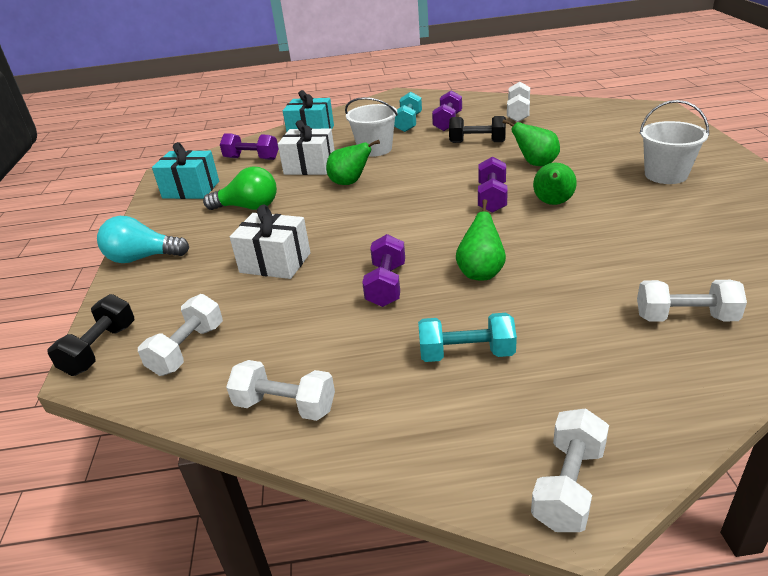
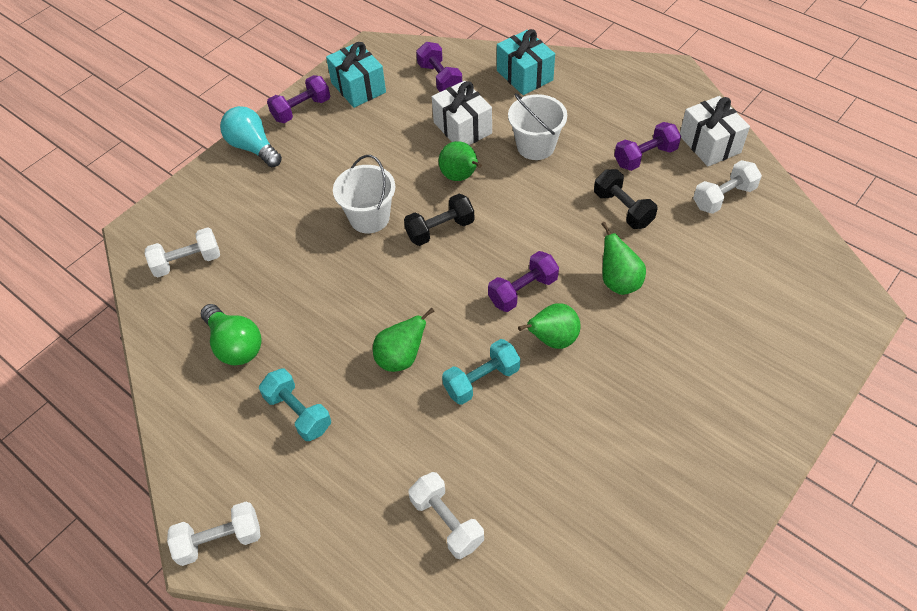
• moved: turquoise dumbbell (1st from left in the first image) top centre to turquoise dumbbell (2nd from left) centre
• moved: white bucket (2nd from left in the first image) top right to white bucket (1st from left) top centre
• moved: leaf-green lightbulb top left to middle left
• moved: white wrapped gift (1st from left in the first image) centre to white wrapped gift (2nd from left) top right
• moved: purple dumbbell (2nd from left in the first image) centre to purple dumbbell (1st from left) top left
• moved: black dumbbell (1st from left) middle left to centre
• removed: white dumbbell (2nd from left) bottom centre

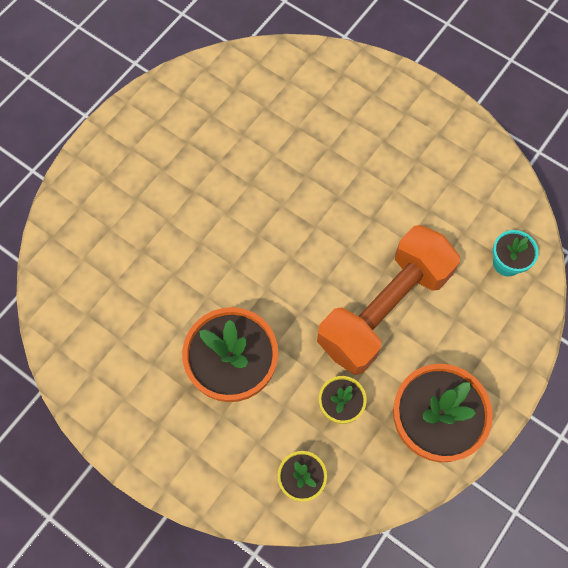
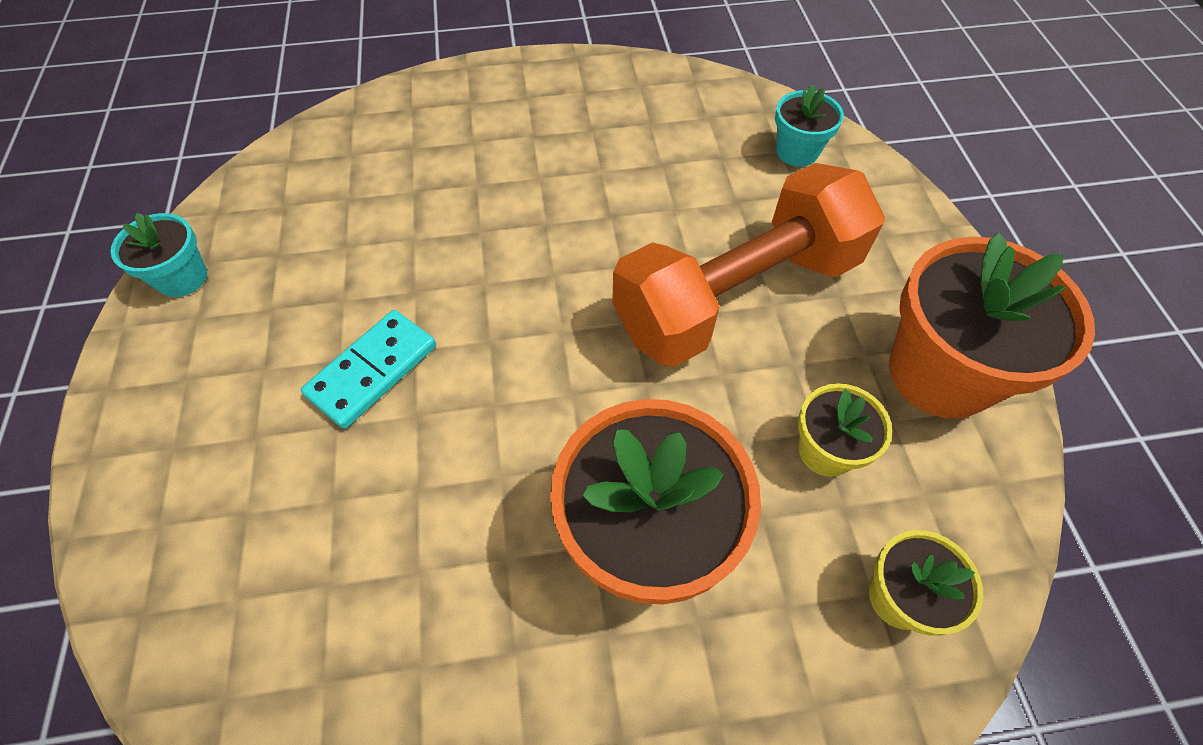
• turned: orange dumbbell middle right = centre 60 degrees clockwise
• added: turquoise flower pot (1st from left) middle left
• added: turquoise domino middle left

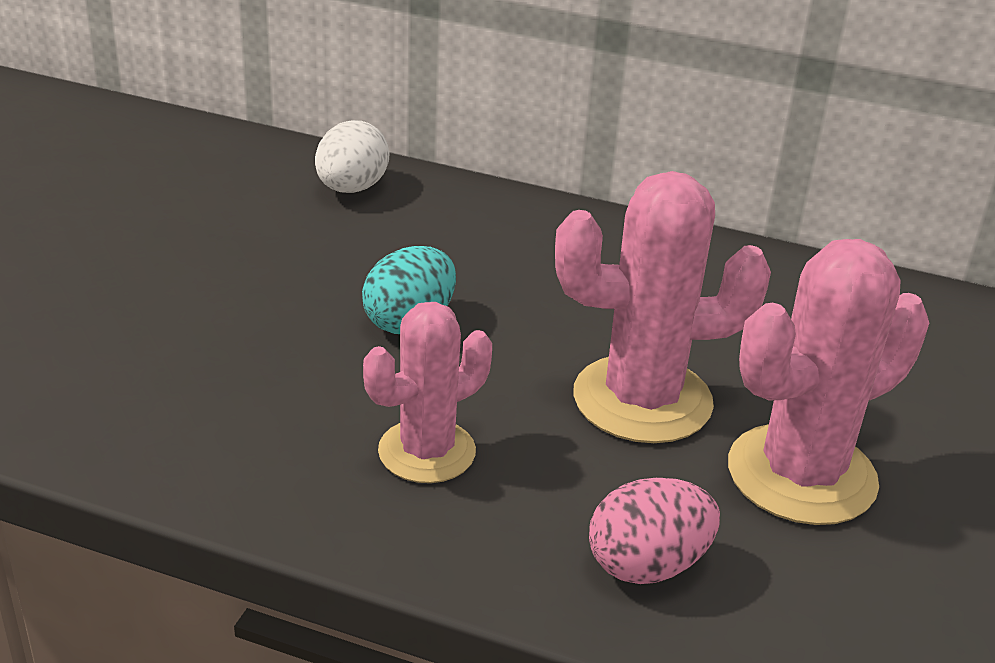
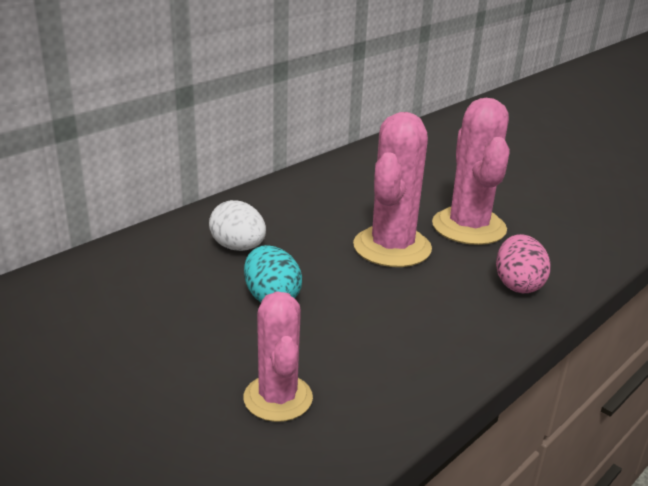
• moved: white egg shape top centre to centre
• moved: rose-pink cactus (1st from left) centre to bottom centre

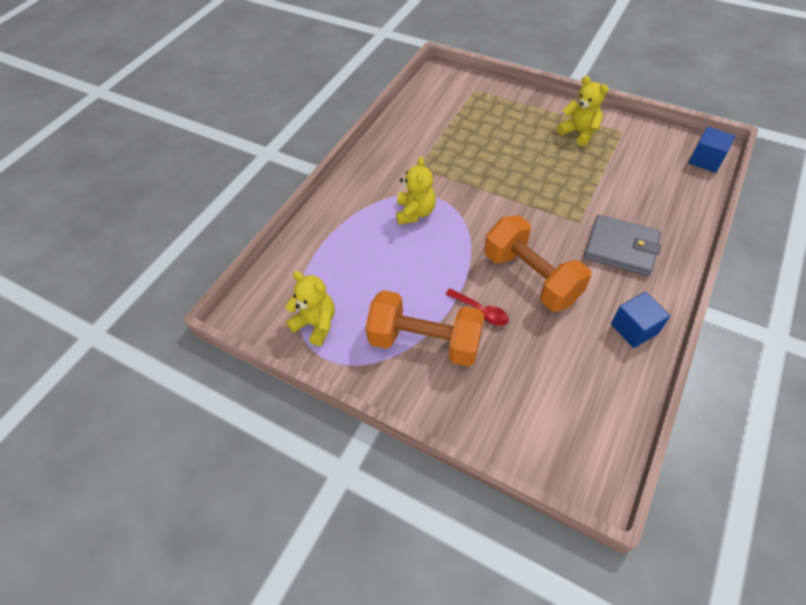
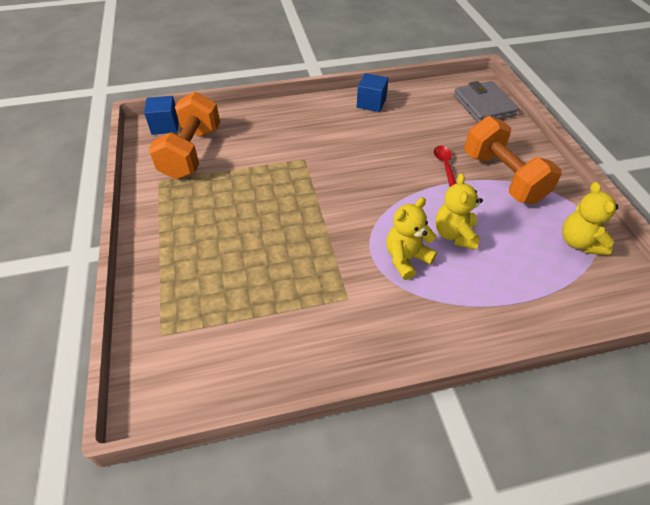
• moved: bright yellow stuffed bear (3rd from left in the first image) top right to bright yellow stuffed bear (2nd from left) middle right
• moved: orange dumbbell (2nd from left in the first image) centre to orange dumbbell (1st from left) top left
• moved: grey billfold middle right to top right

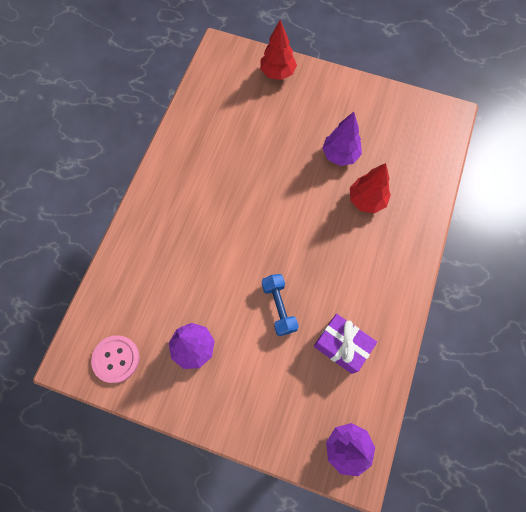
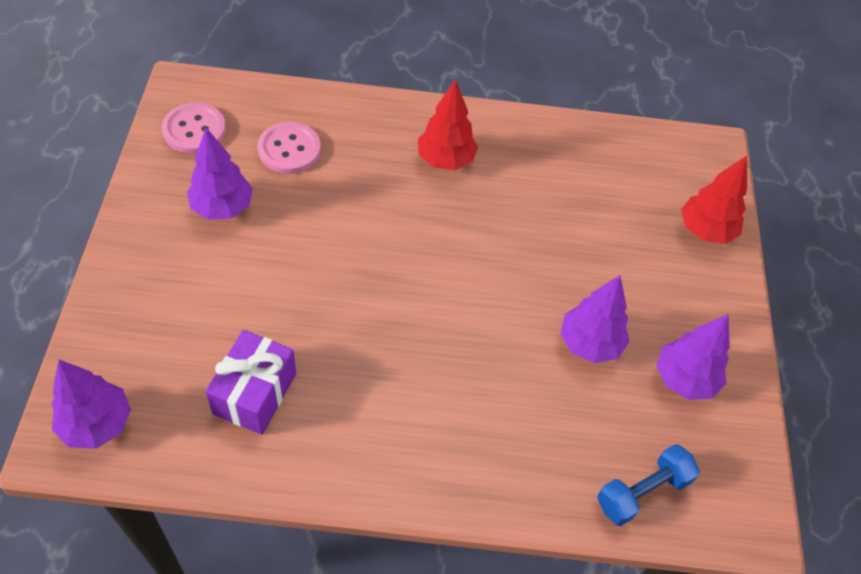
• moved: crimson toy tree (2nd from left in the first image) middle right to crimson toy tree (1st from left) top centre
• moved: blue dumbbell centre to bottom right
• added: rose-pink sewing button (2nd from left) top centre
• added: purple toy tree (4th from left) middle right

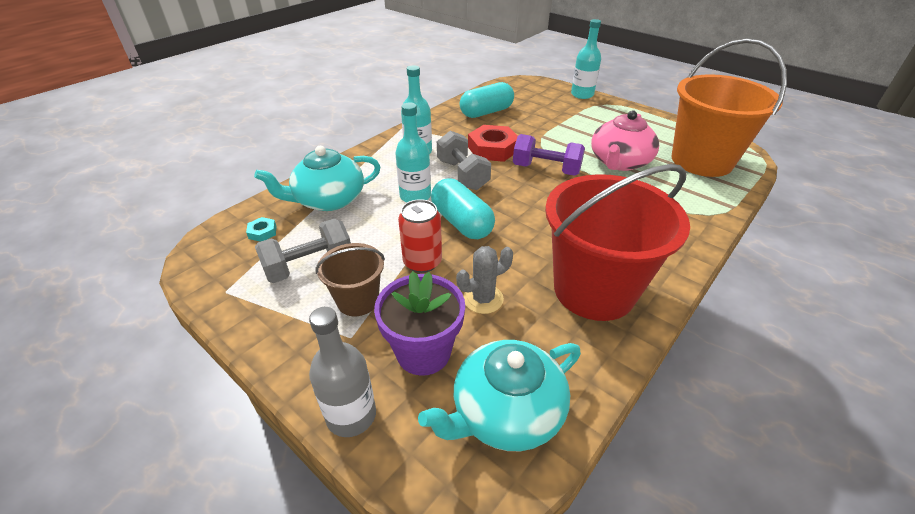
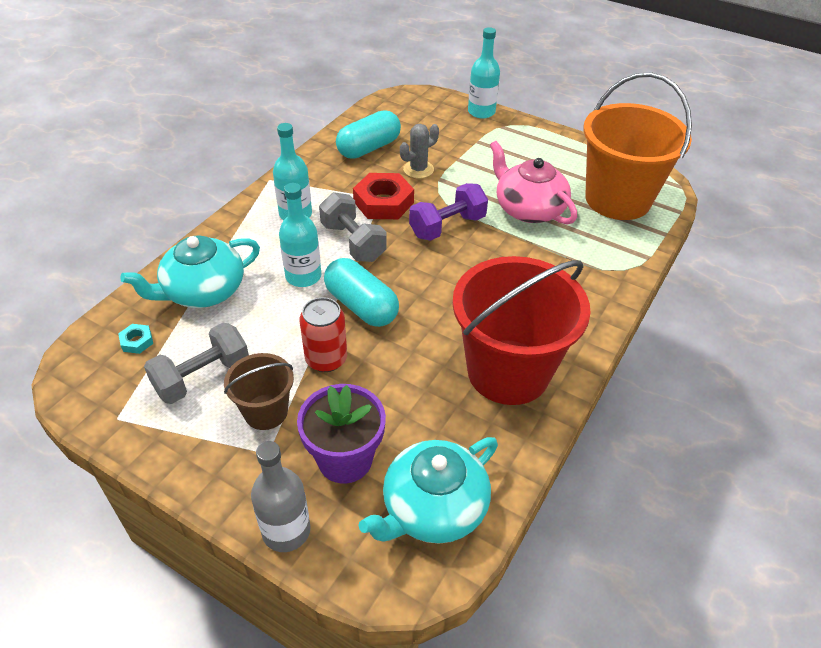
• turned: rose-pink china teapot top right = top centre 120 degrees clockwise
• turned: purple dumbbell top centre = top centre 45 degrees counterclockwise
• moved: grey cactus centre to top centre

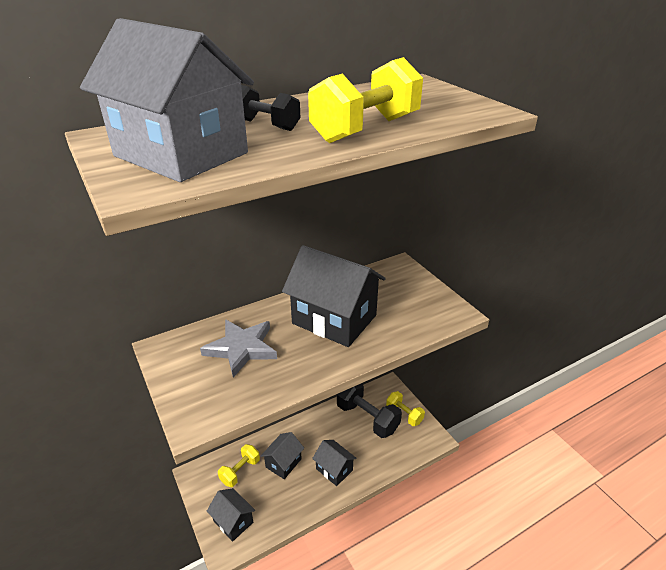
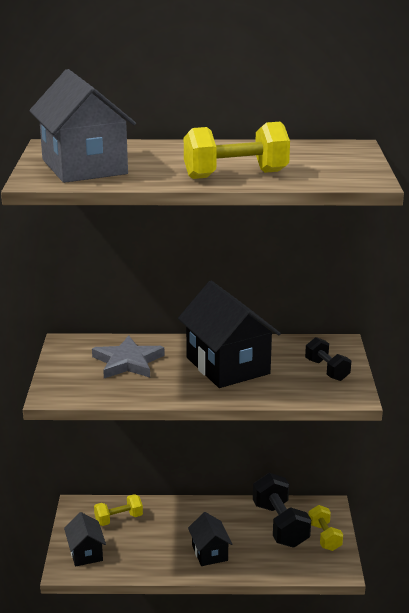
• moved: black dumbbell (1st from left in the first image) top centre to black dumbbell (2nd from left) middle right
• removed: black toy house (2nd from left) bottom centre

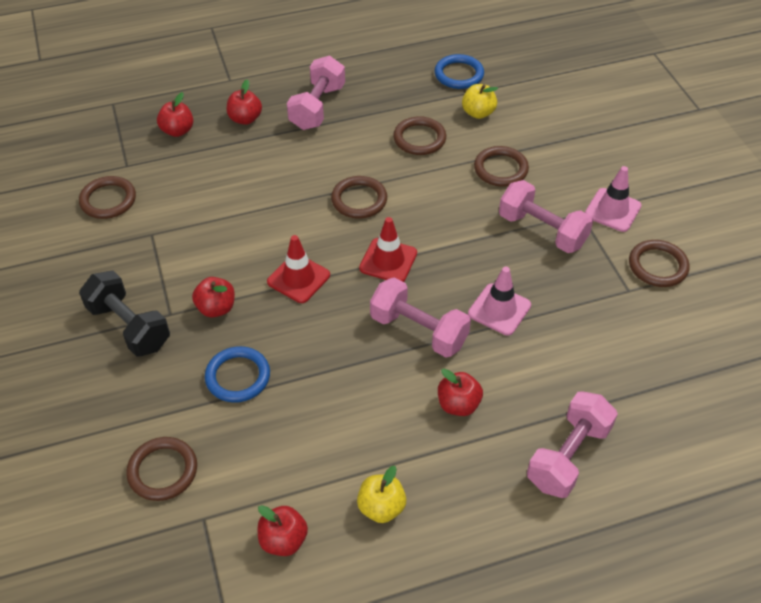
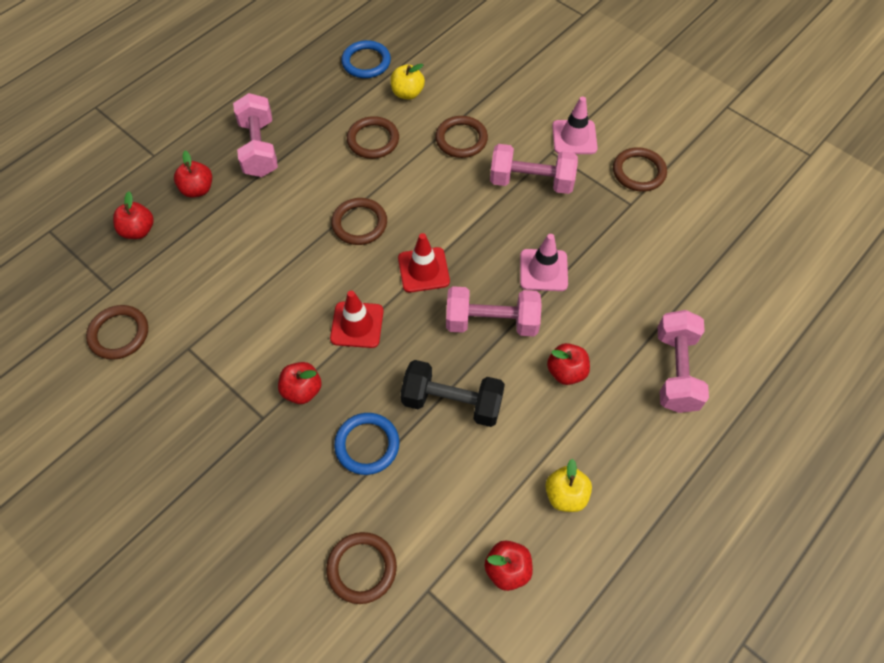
• moved: black dumbbell middle left to centre

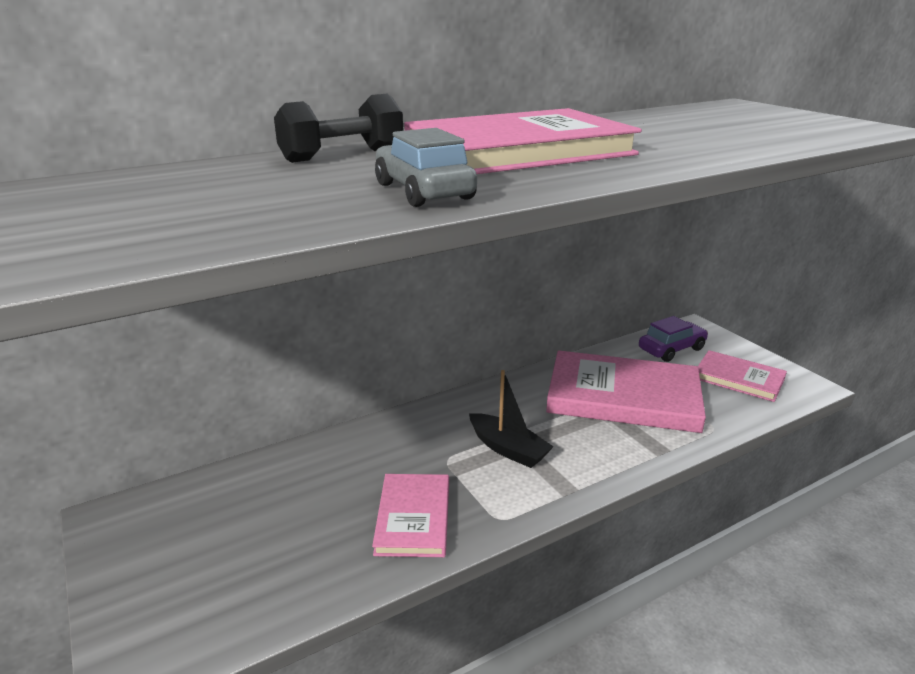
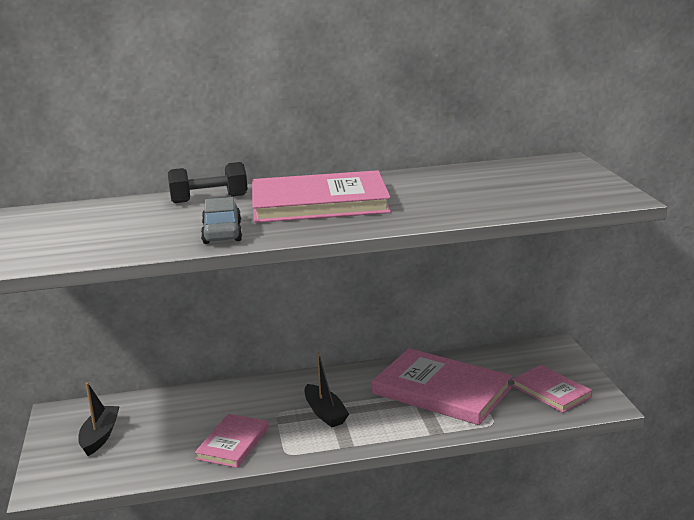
• removed: purple car middle right
• added: black sailboat (1st from left) bottom left

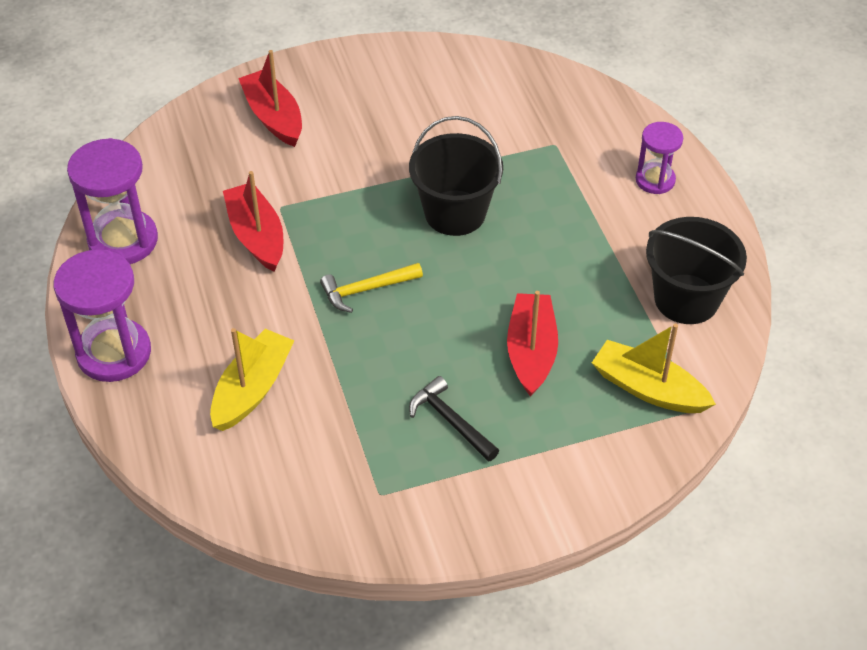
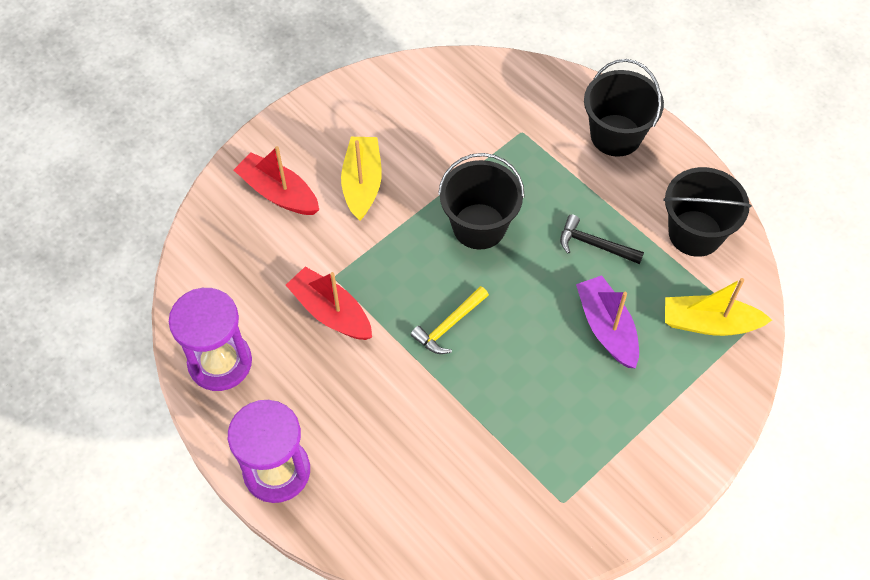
• replaced: purple hourglass (3rd from left) top right to black bucket (2nd from left) top right
• recoloured: crimson sailboat (3rd from left) centre to purple sailboat middle right
• moved: bright yellow sailboat (1st from left) middle left to top centre
• moved: black hammer centre to middle right

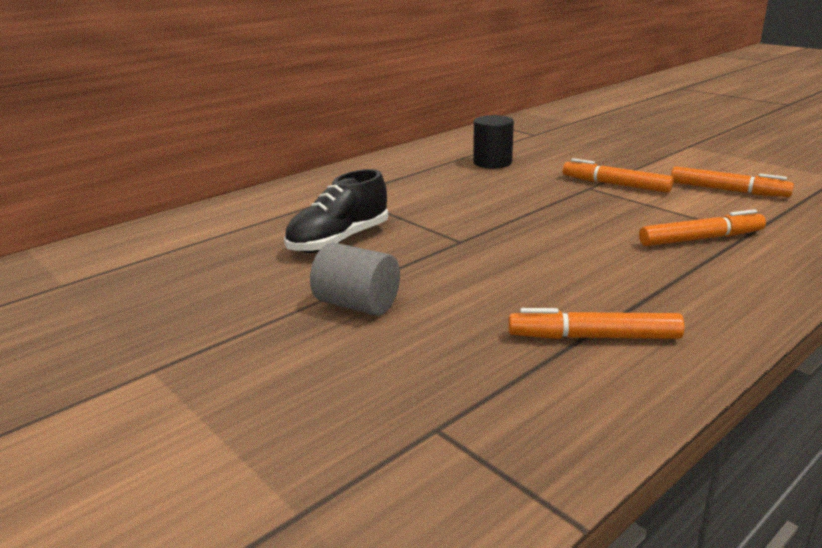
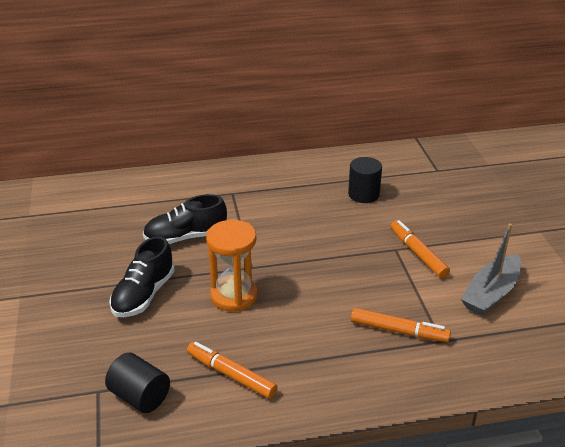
• replaced: orange marker (4th from left) top right to grey sailboat middle right
• replaced: grey cylinder centre to black sneaker (1st from left) middle left
• added: orange hourglass centre
• added: black cylinder (1st from left) bottom left

